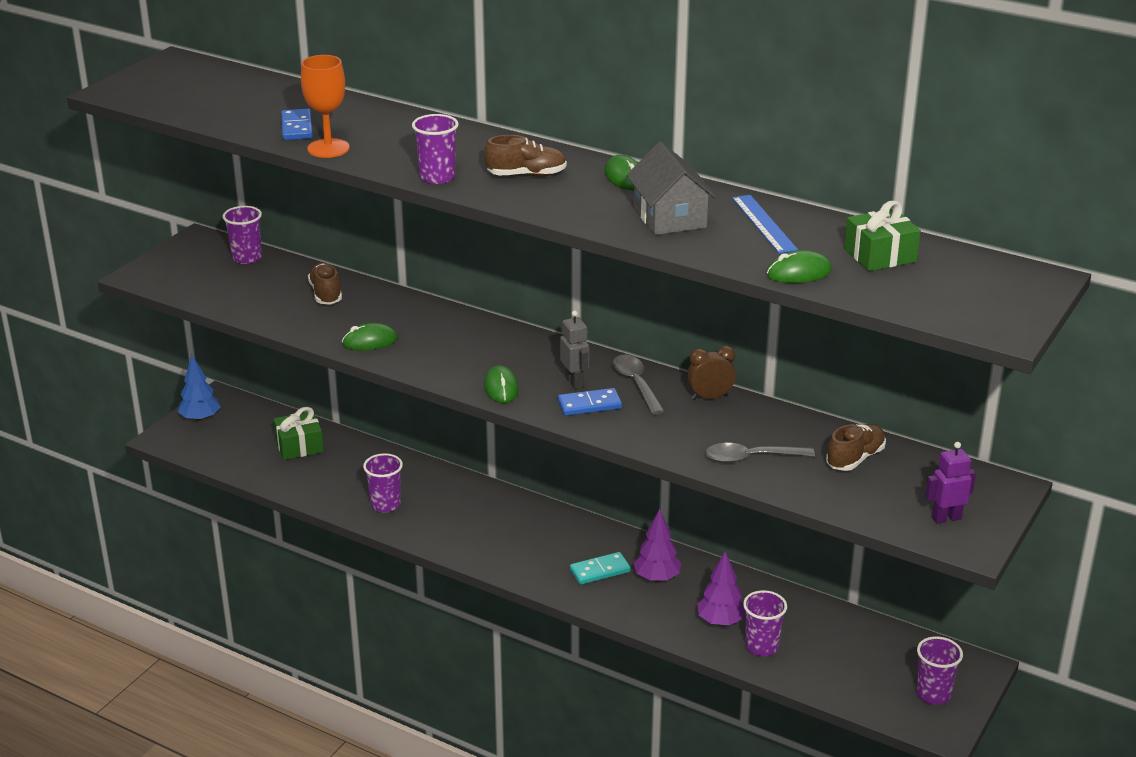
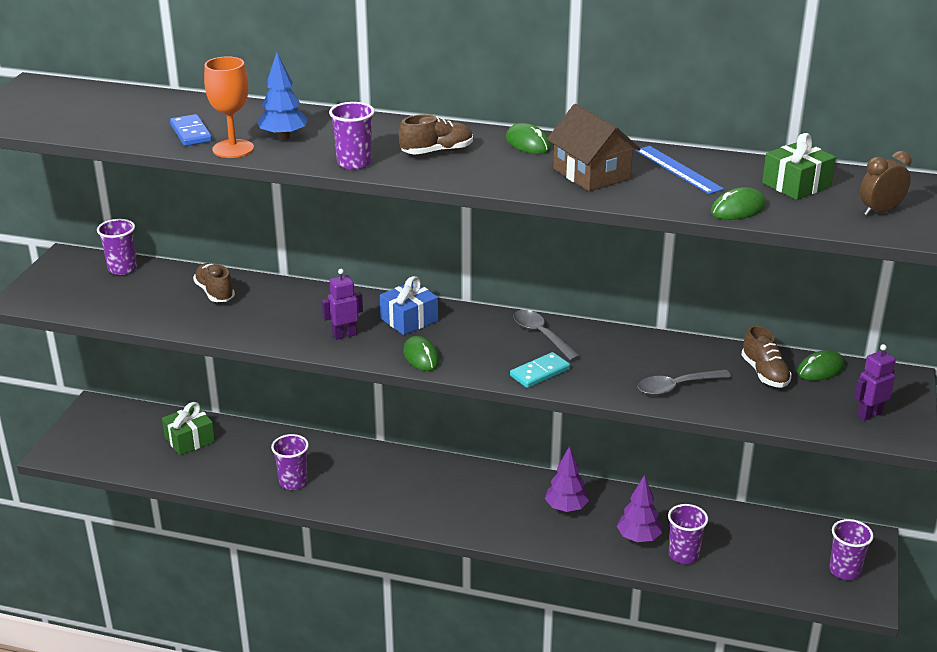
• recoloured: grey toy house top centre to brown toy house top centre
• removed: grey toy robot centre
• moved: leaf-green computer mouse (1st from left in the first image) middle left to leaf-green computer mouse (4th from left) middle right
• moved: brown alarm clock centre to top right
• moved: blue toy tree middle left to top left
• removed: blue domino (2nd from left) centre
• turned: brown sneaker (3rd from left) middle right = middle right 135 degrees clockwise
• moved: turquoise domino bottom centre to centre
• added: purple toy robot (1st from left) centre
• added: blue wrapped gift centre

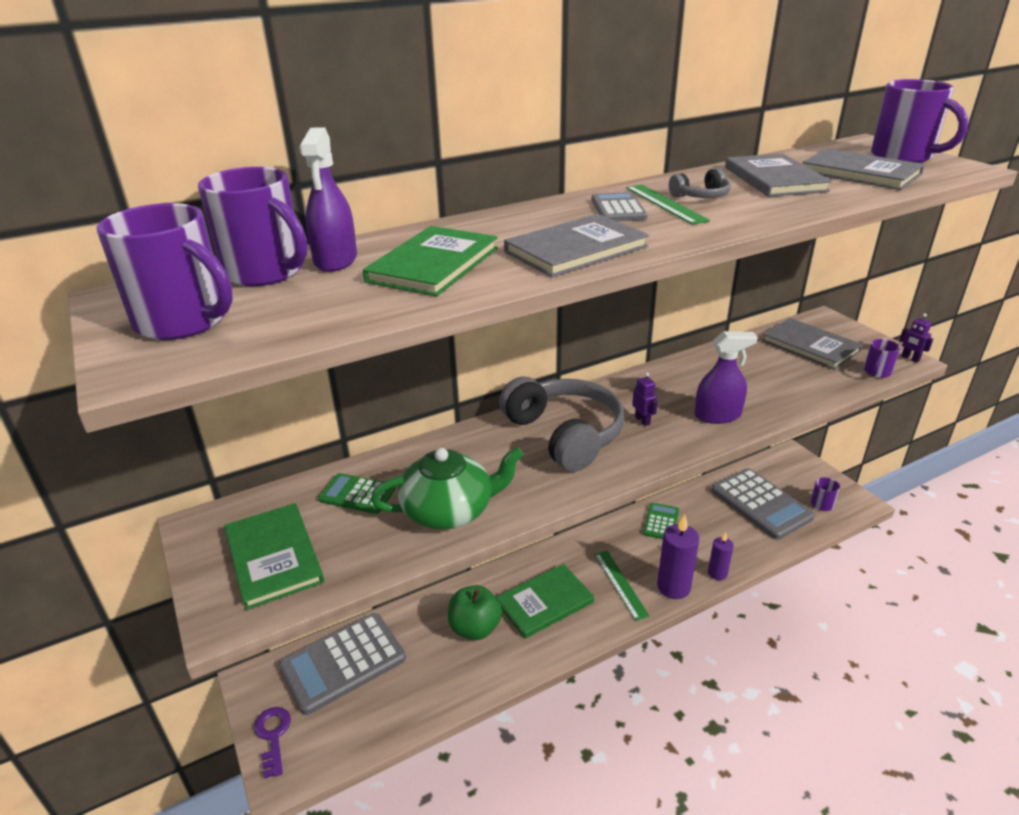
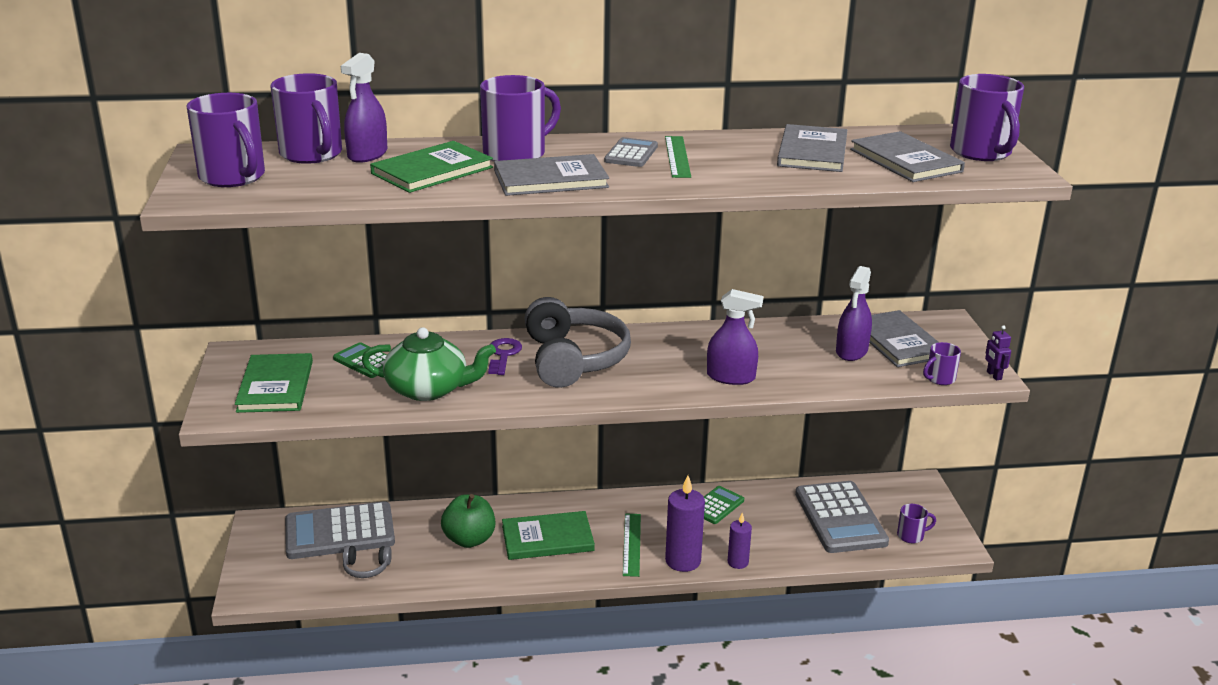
• moved: grey headset (2nd from left in the first image) top right to grey headset (1st from left) bottom left
• removed: purple toy robot (1st from left) centre
• moved: purple key bottom left to centre
• added: purple tea mug (3rd from left) top centre
• added: purple sprayer (3rd from left) middle right

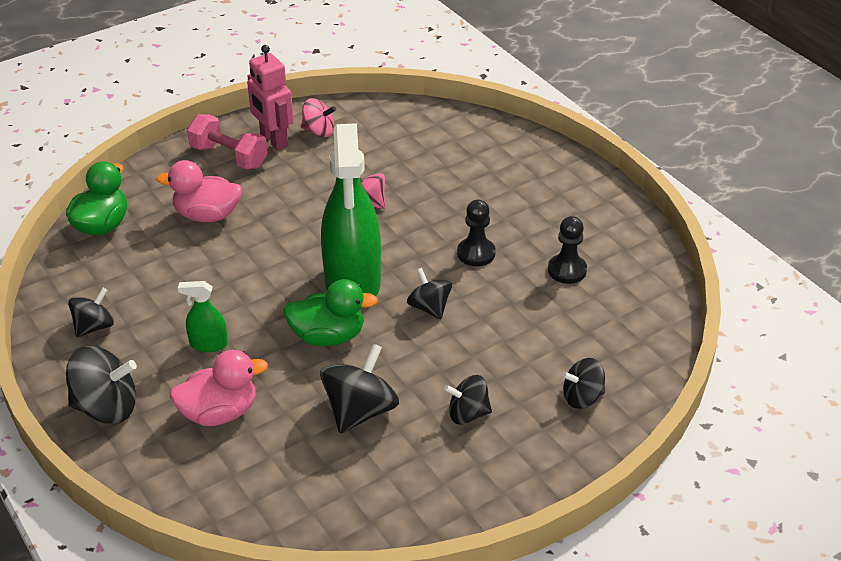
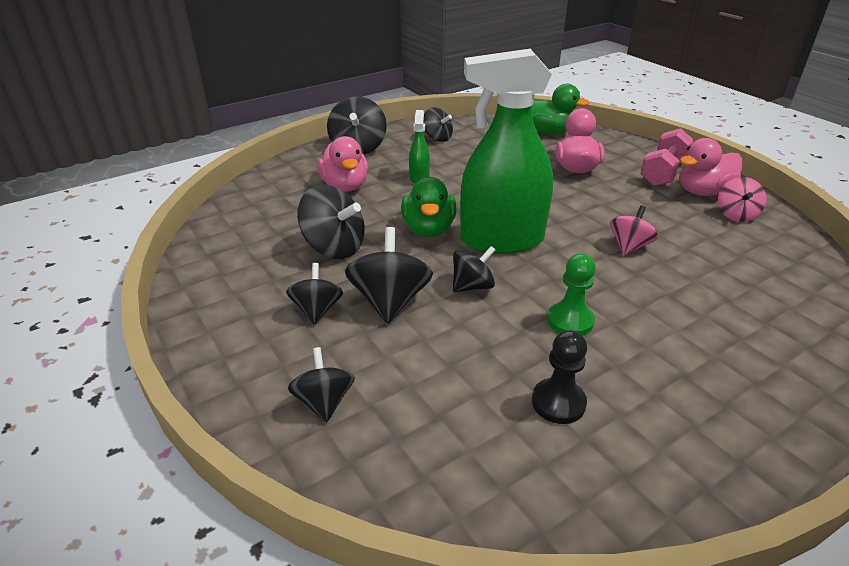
• replaced: rose-pink toy robot top left to rose-pink toy duck (3rd from left) top right
• recoloured: black chess pawn (1st from left) centre to leaf-green chess pawn middle right
• added: black toy top (5th from left) centre

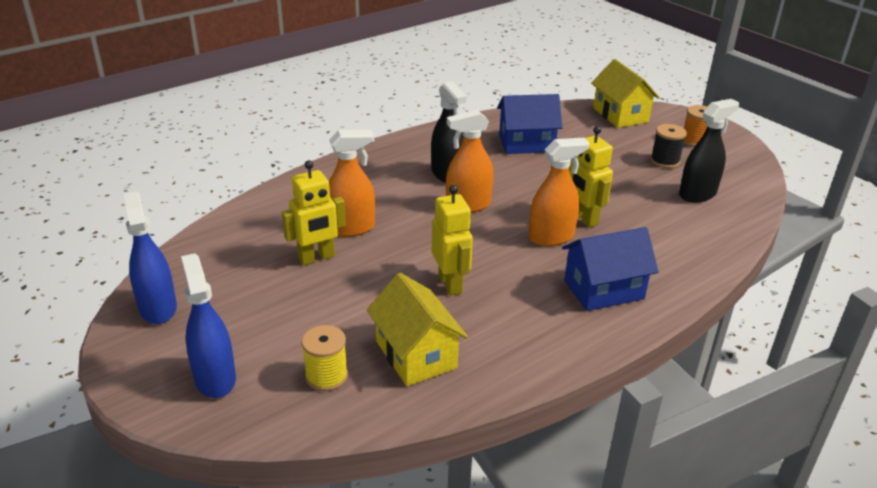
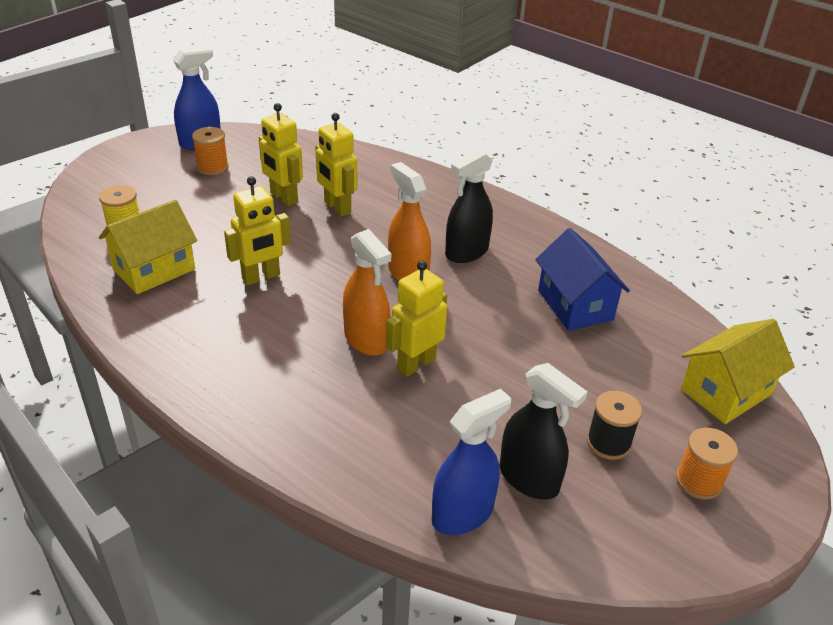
• replaced: orange sprayer (1st from left) centre to bright yellow toy robot (3rd from left) top centre
• removed: blue toy house (2nd from left) middle right
• moved: blue sprayer (2nd from left) middle left to bottom centre
• added: orange spool (1st from left) top left

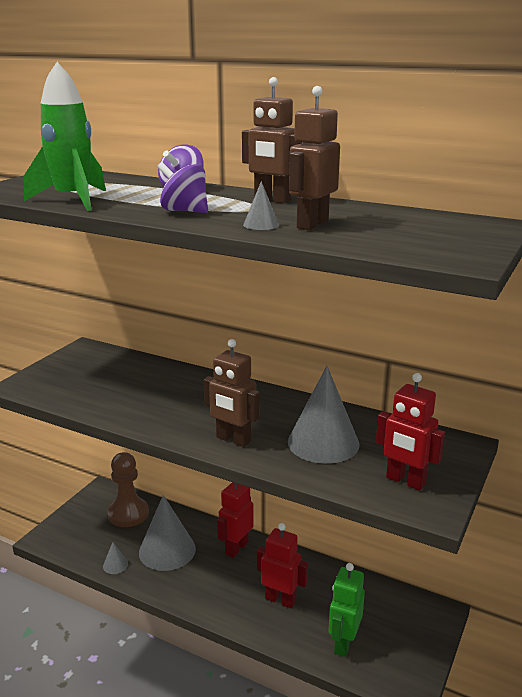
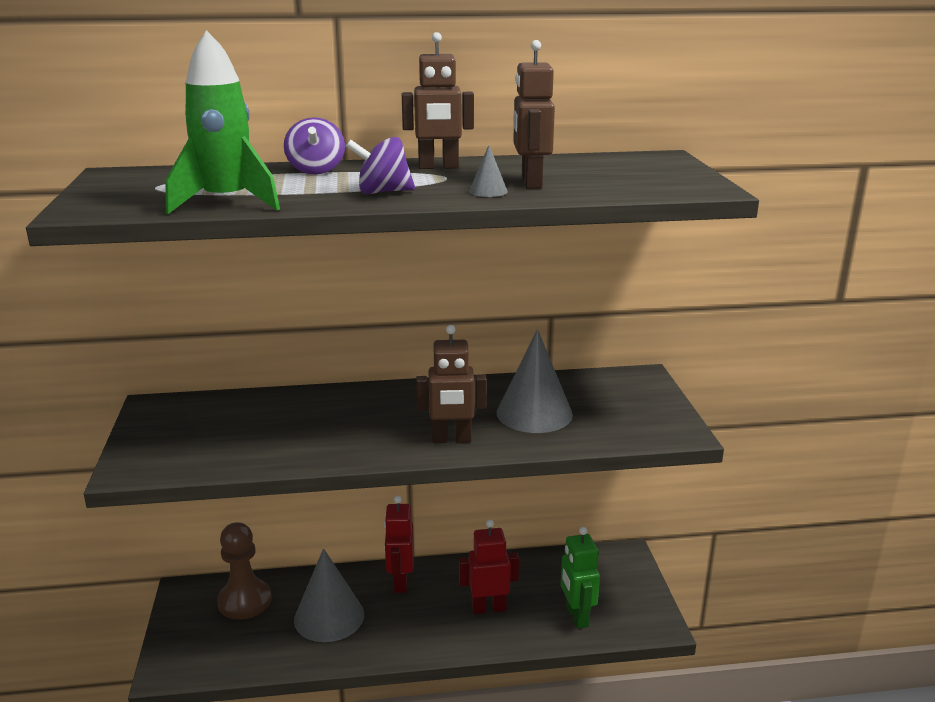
• removed: crimson toy robot (3rd from left) middle right
• removed: grey cone shape (1st from left) bottom left

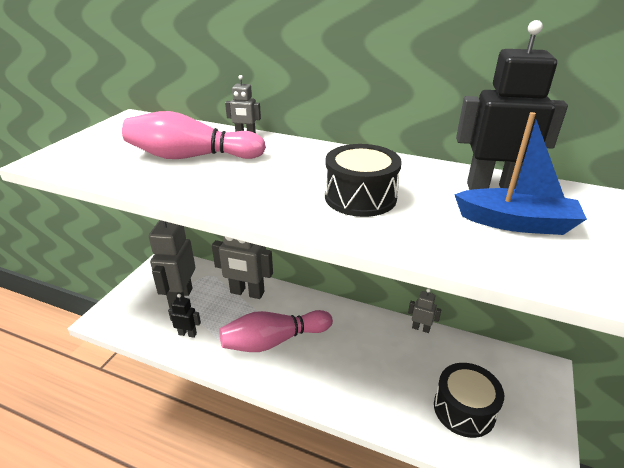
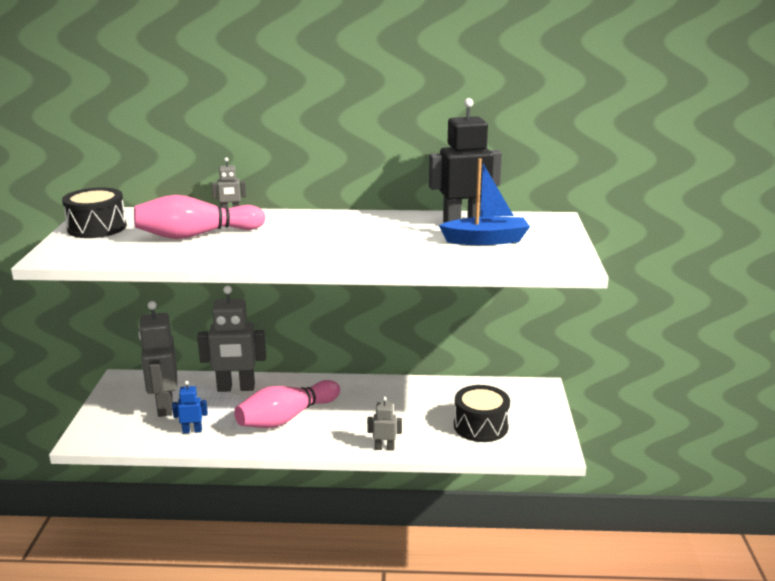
• moved: black drum (1st from left) centre to middle left
• moved: grey toy robot (4th from left) middle right to bottom centre
• recoloured: black toy robot (1st from left) bottom left to blue toy robot bottom left

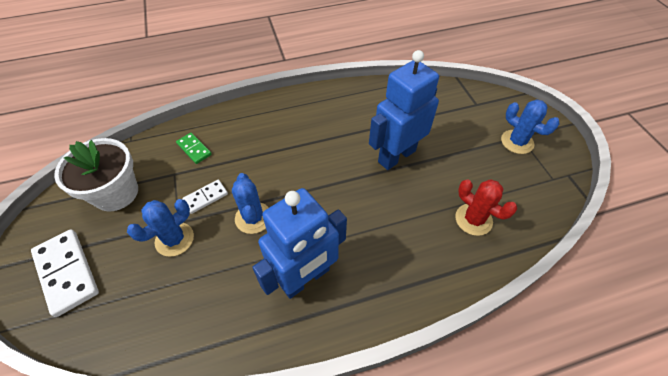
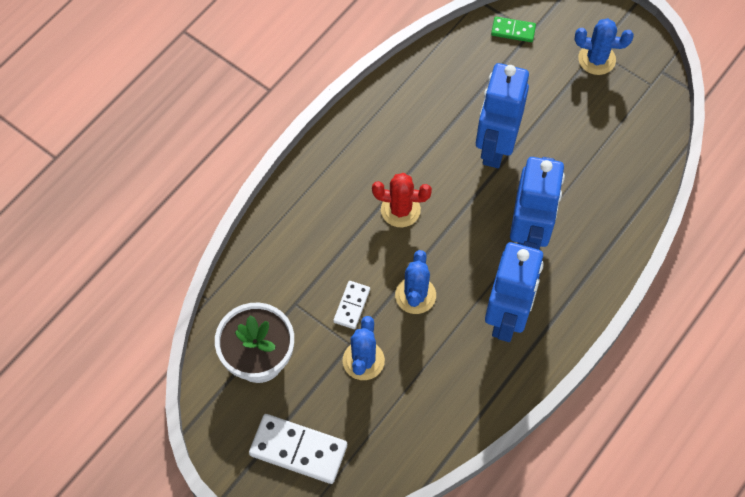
• moved: leaf-green domino middle left to top right
• turned: blue cactus (2nd from left) centre = centre 60 degrees clockwise
• moved: crimson cactus middle right to centre
• added: blue toy robot (3rd from left) middle right

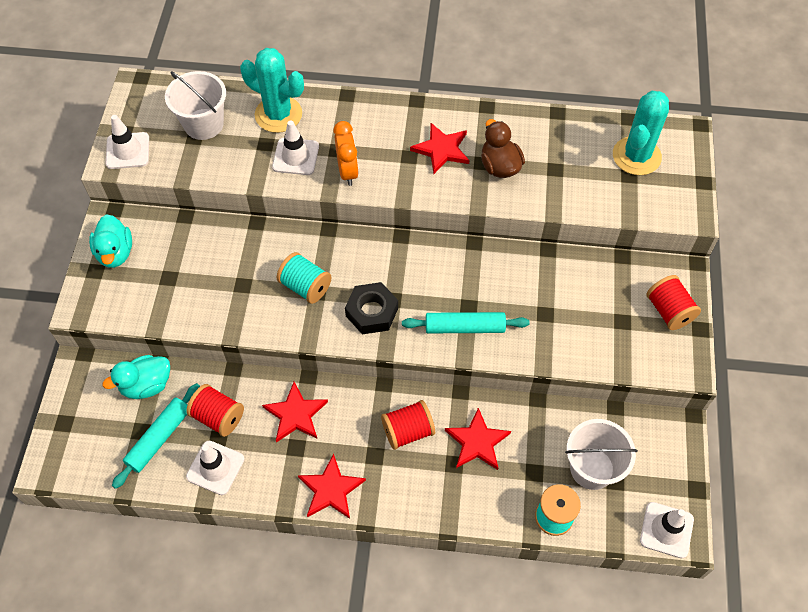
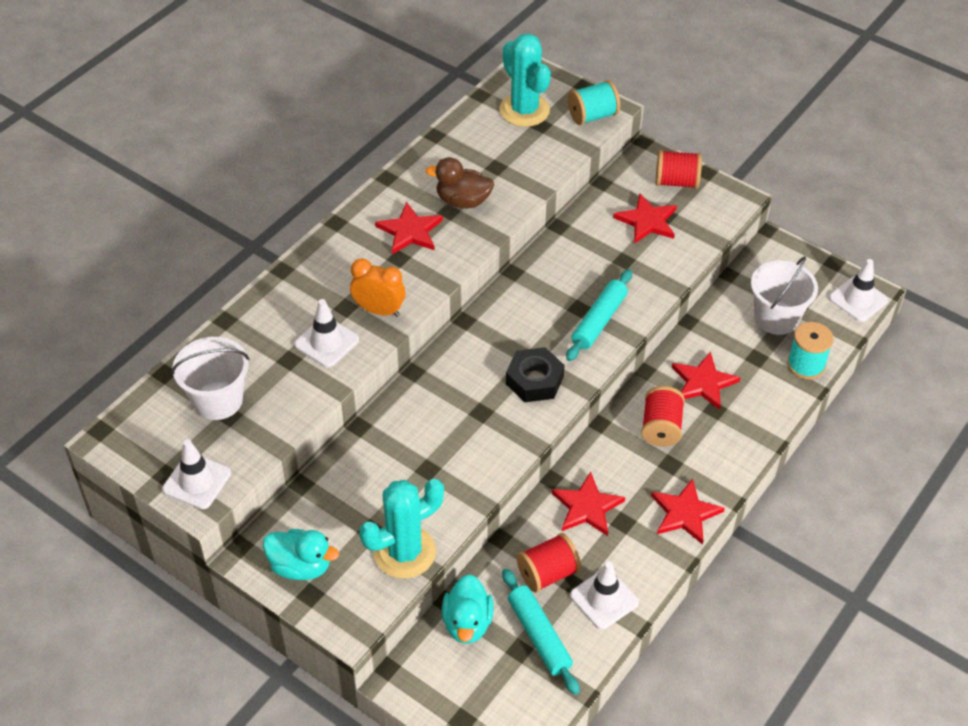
• moved: turquoise cactus (1st from left) top centre to bottom centre
• moved: turquoise spool (1st from left) centre to top centre
• added: crimson star shape (3rd from left) top centre

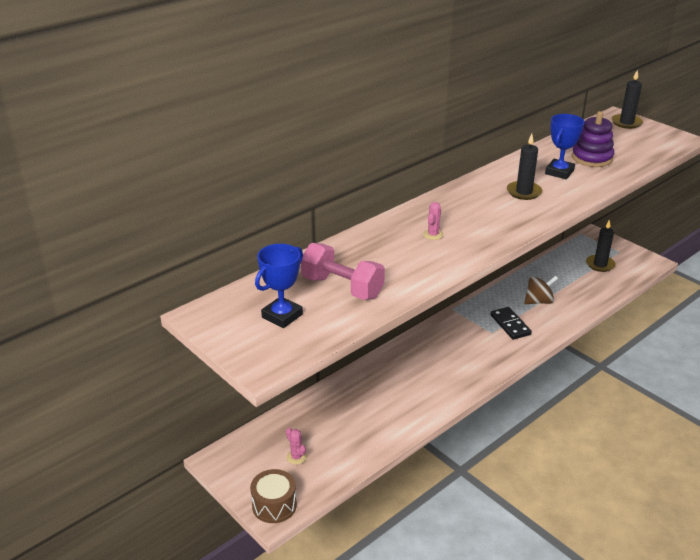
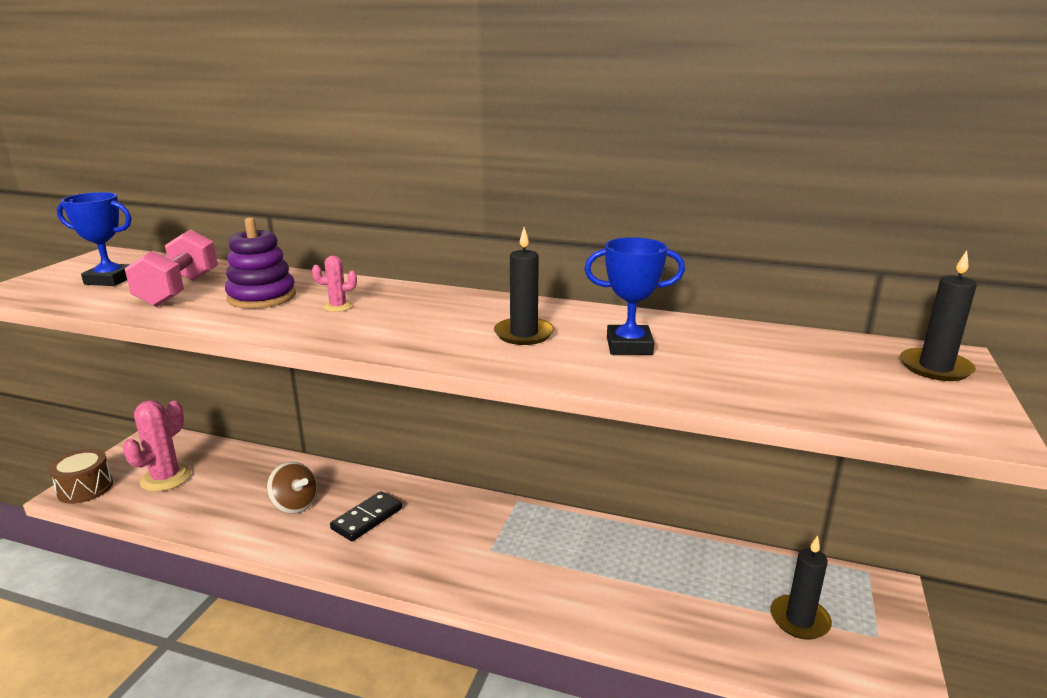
• moved: purple stacking rings top right to middle left
• moved: brown toy top middle right to bottom left
• moved: black domino middle right to bottom centre
• resized: rose-pink cactus (1st from left) bottom centre = middle left x2.04

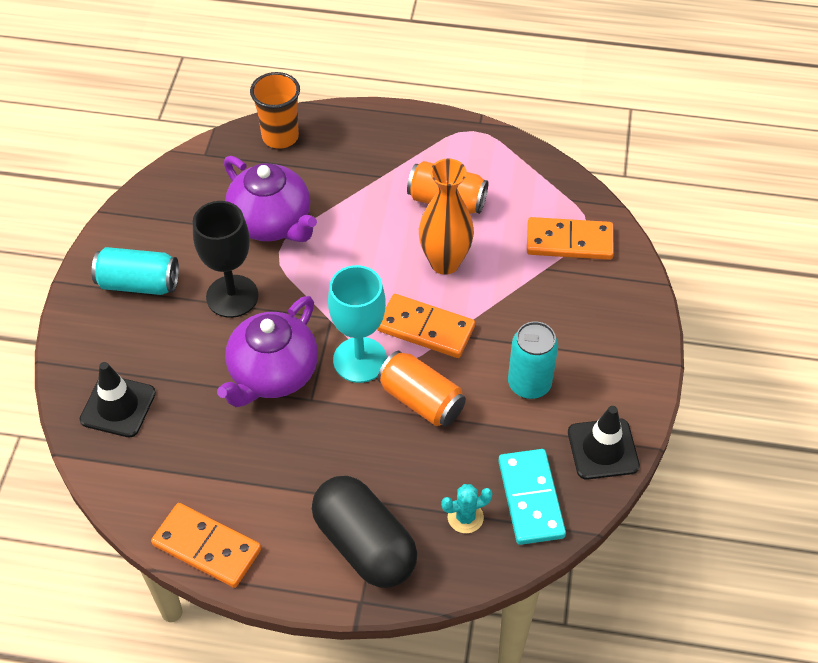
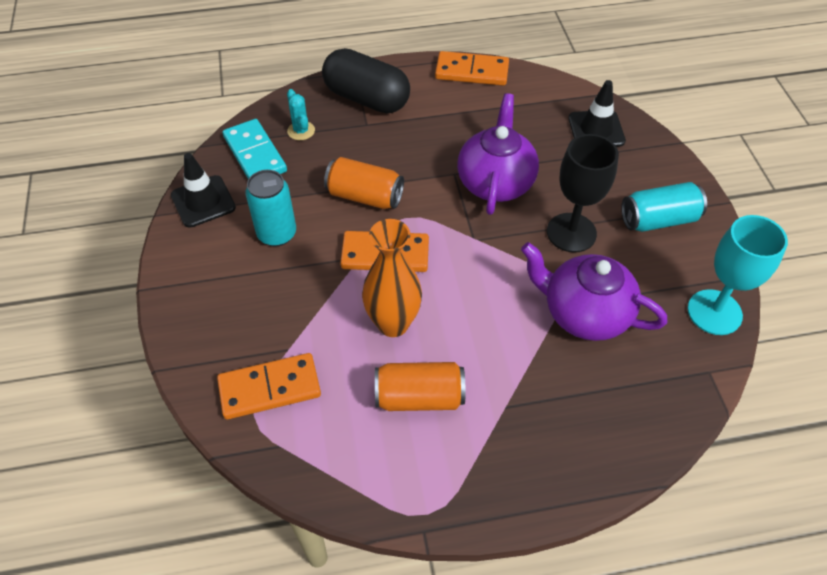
• removed: orange beaker top centre
• moved: turquoise chalice centre to middle right
• turned: turquoise cactus bottom centre = top centre 75 degrees counterclockwise

